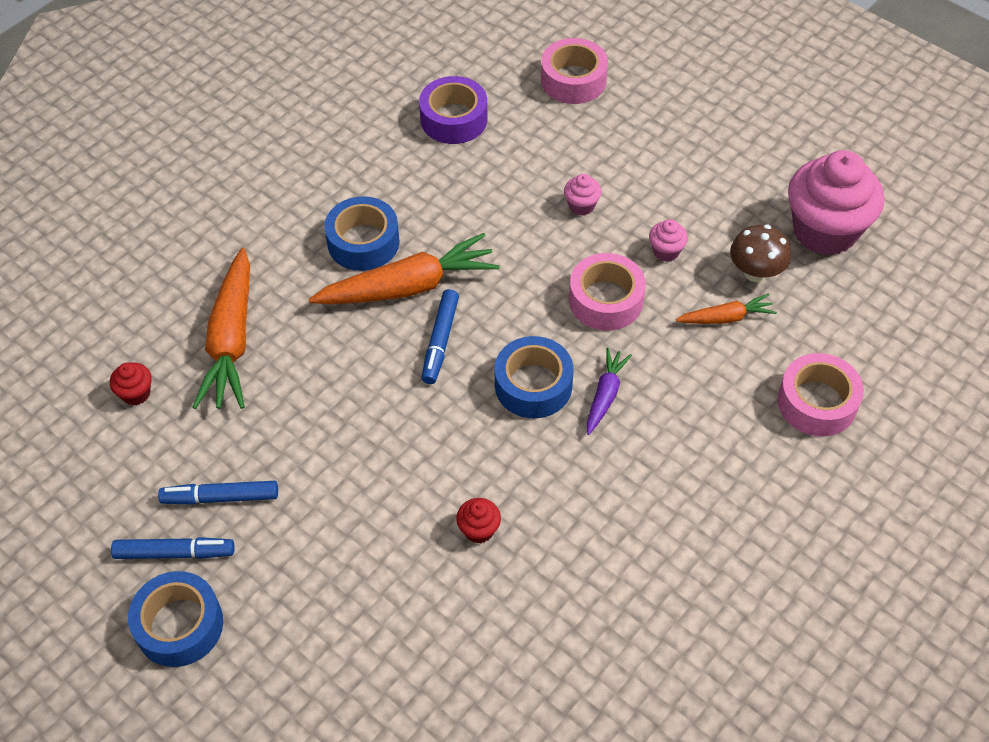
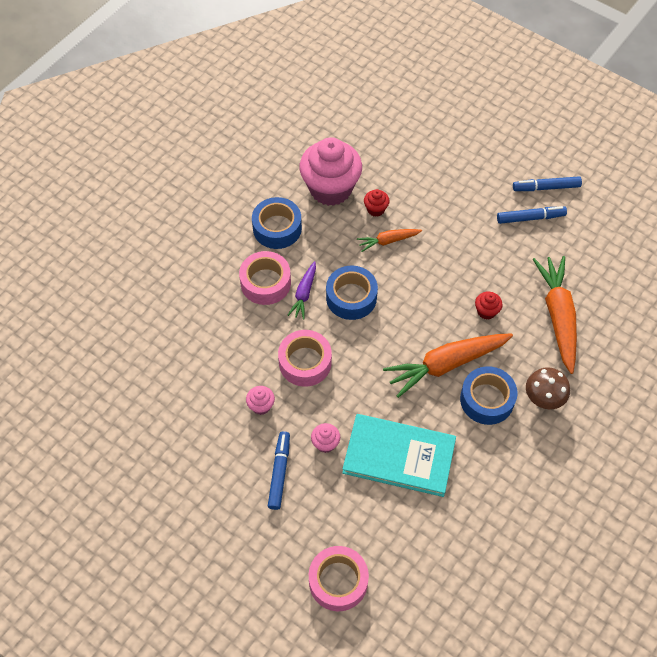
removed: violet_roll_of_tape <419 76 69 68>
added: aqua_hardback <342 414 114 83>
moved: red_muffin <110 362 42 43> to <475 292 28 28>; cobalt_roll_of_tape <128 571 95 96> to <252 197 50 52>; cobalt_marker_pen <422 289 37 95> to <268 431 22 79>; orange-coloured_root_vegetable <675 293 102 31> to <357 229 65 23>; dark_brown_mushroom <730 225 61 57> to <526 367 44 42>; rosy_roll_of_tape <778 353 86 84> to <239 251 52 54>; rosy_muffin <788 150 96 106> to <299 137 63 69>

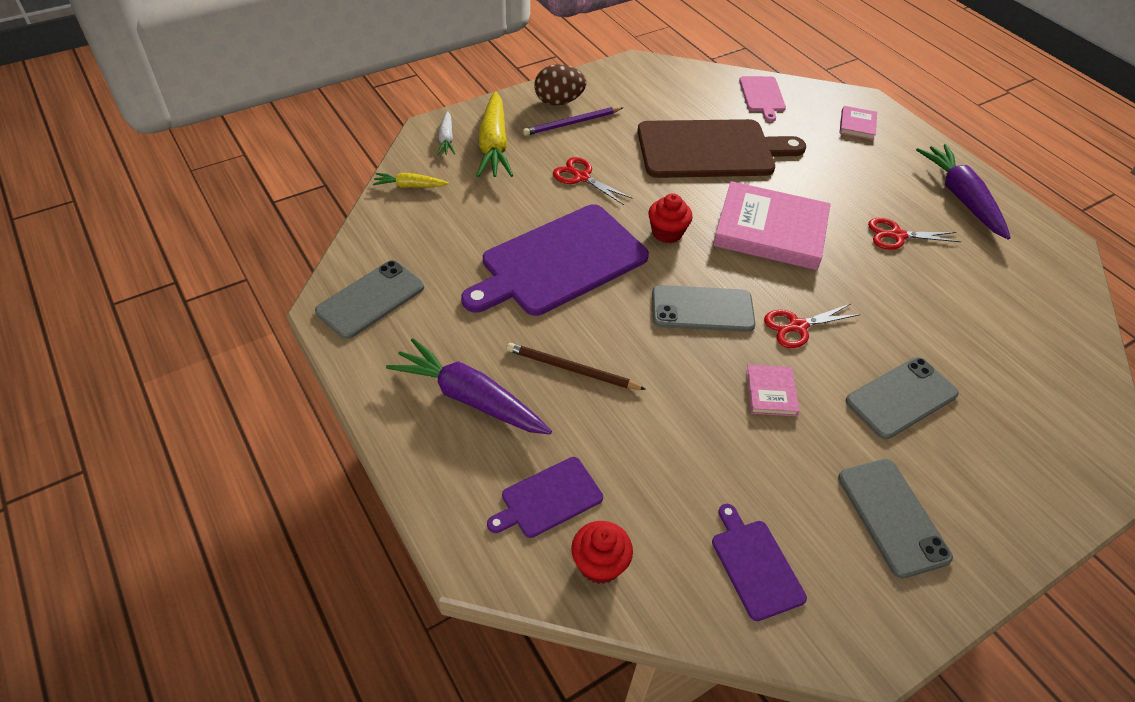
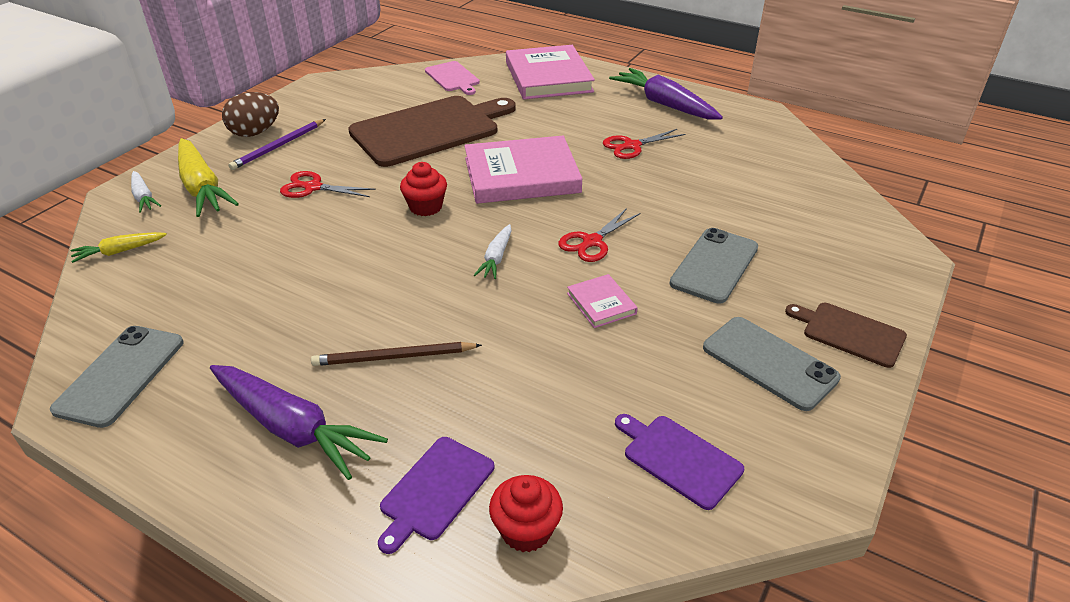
removed: violet_chopping_board <461 204 188 112>
added: dark_brown_chopping_board <785 303 122 65>
replaced: gray_mobile_phone <652 285 103 47> to white_root_vegetable <474 224 38 55>
turned: violet_root_vegetable <386 338 166 96> = <210 365 178 115> 150 degrees counterclockwise
resized: rosy_hardback <840 106 37 34> = <506 45 89 54> x2.20

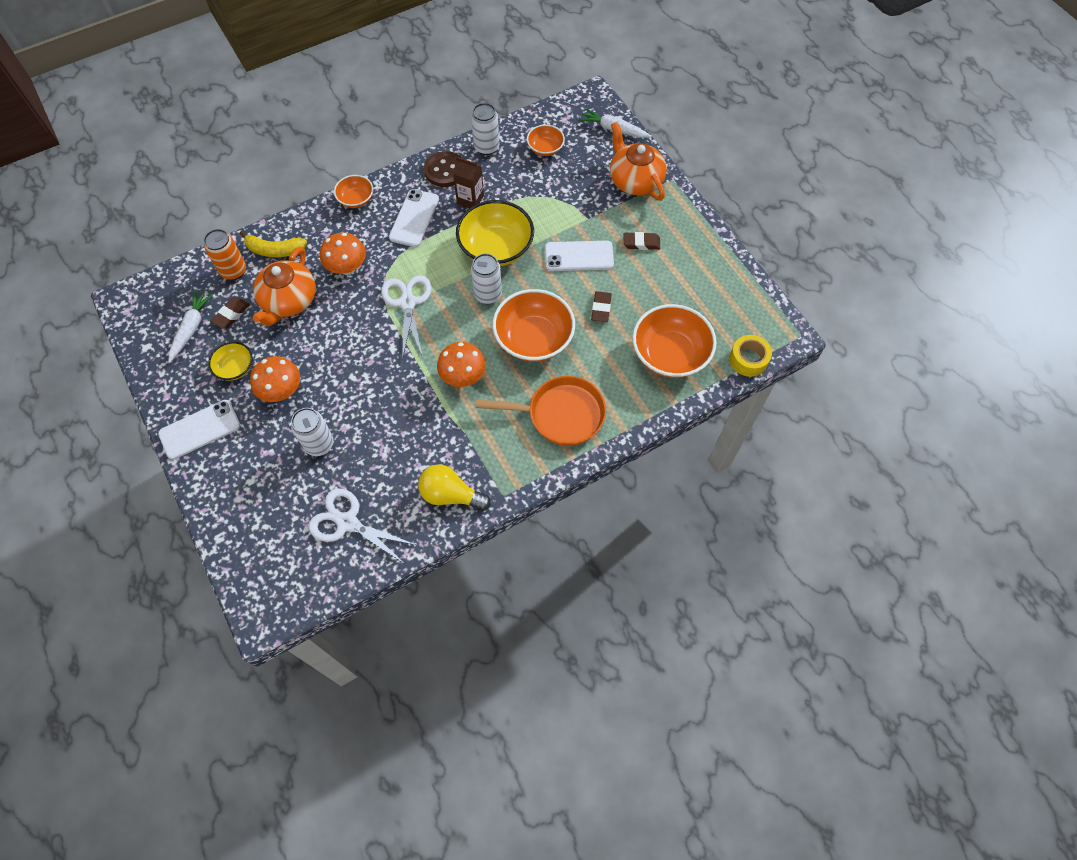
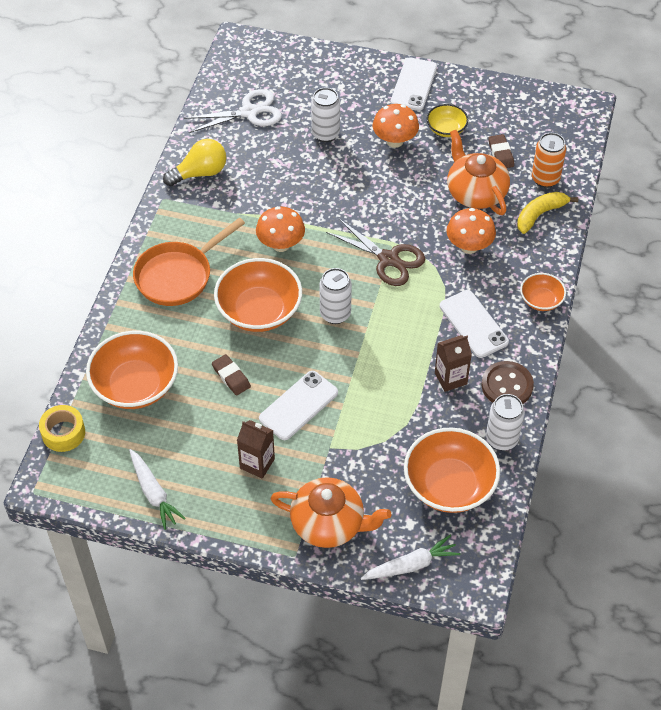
removed: bright_yellow_serving_bowl <456 200 78 66>
moved: white_root_vegetable <169 290 44 73> to <129 449 57 81>
replaced: dark_brown_eraser <624 232 36 18> to dark_brown_carton <237 420 38 59>
recoloured: white_pair_of_scissors <381 275 51 85> to dark_brown_pair_of_scissors <326 219 99 67>
resized: orange-coloured_serving_bowl <527 124 38 32> = <404 428 96 85> x1.90

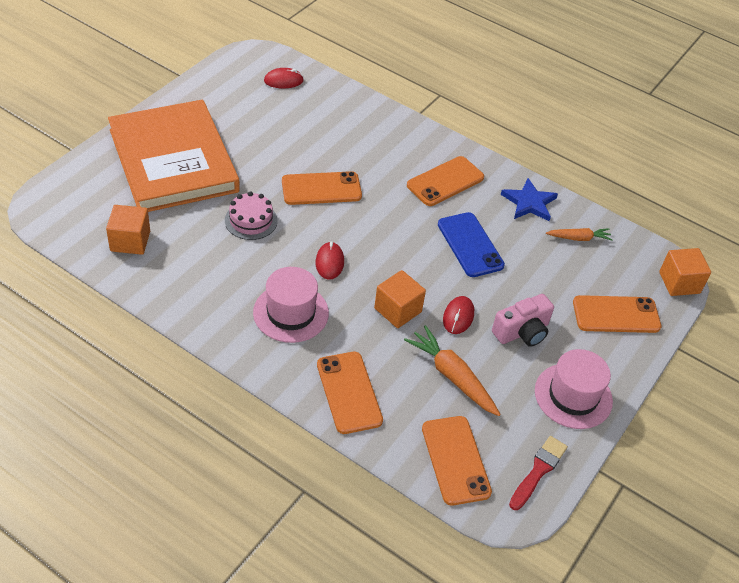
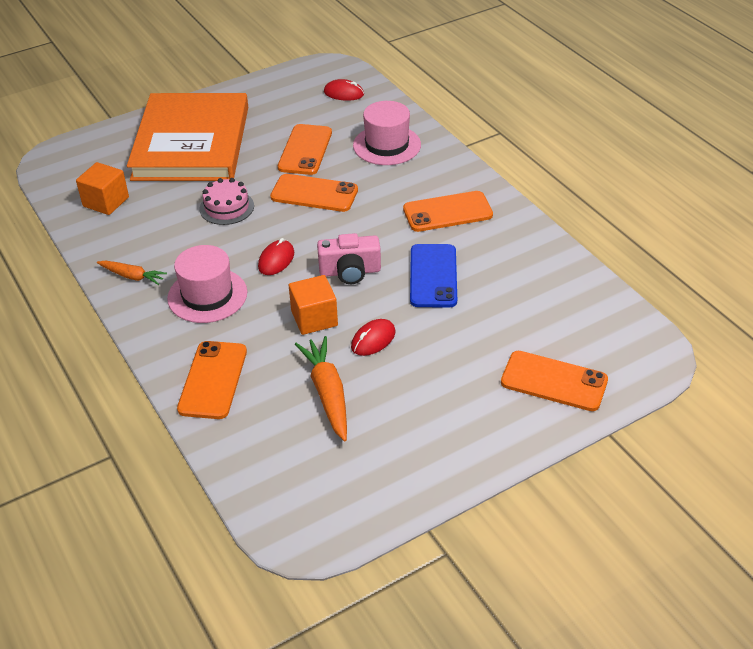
removed: cobalt_five-pointed_star <501 178 57 43>; red_paint_brush <509 436 59 74>; orange-coloured_block <659 248 52 48>
moved: orange-coloured_mobile_phone <422 416 70 89> to <278 124 54 51>; rosy_compact_camera <492 294 62 53> to <317 233 64 51>; rosy_tall_hat <535 349 78 80> to <353 101 68 64>; orange-coloured_root_vegetable <546 228 67 13> to <97 261 70 24>

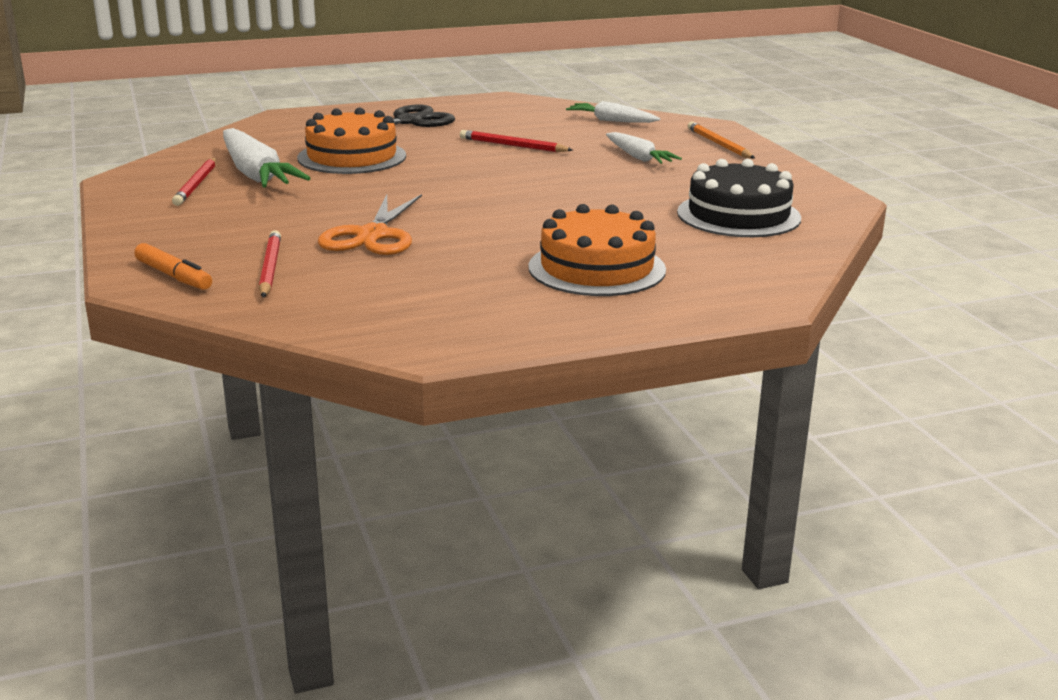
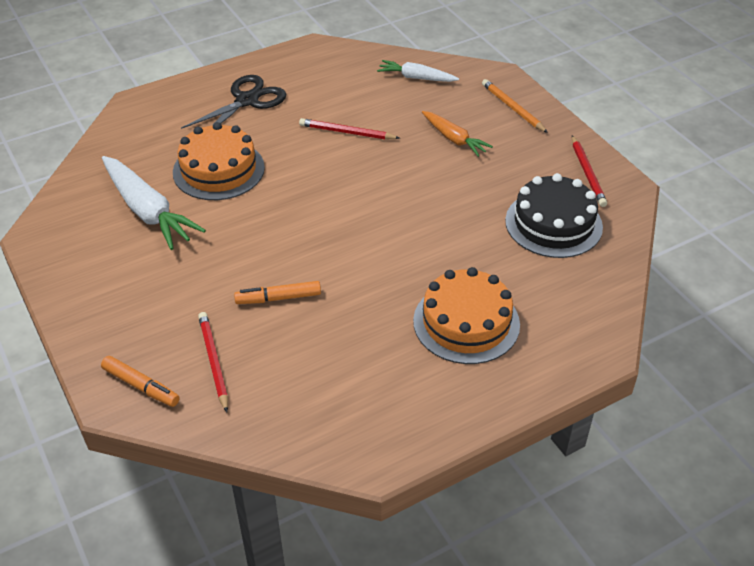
moved: red_lead_pencil <172 158 44 48> to <572 135 35 72>
replaced: orange-coloured_pair_of_scissors <318 194 104 61> to orange-coloured_marker_pen <234 281 87 23>
recoloured: white_root_vegetable <606 132 76 32> to orange-coloured_root_vegetable <422 111 71 46>

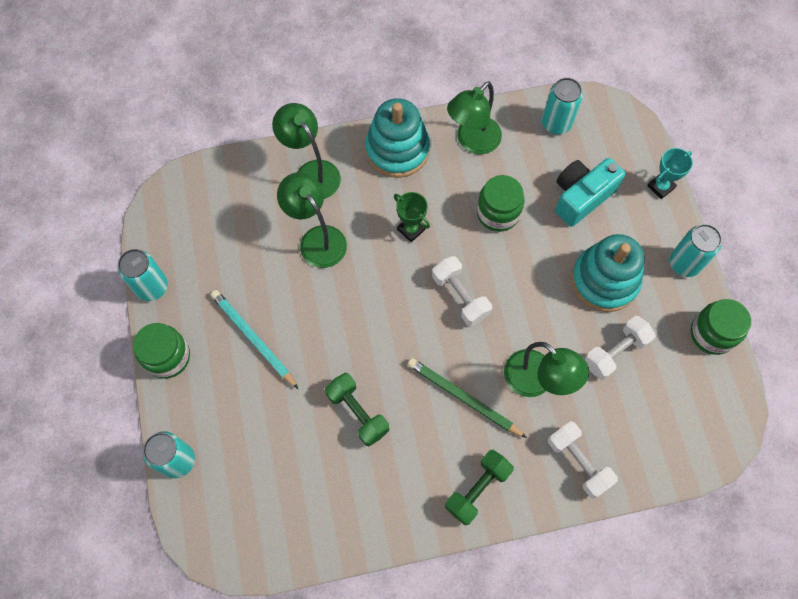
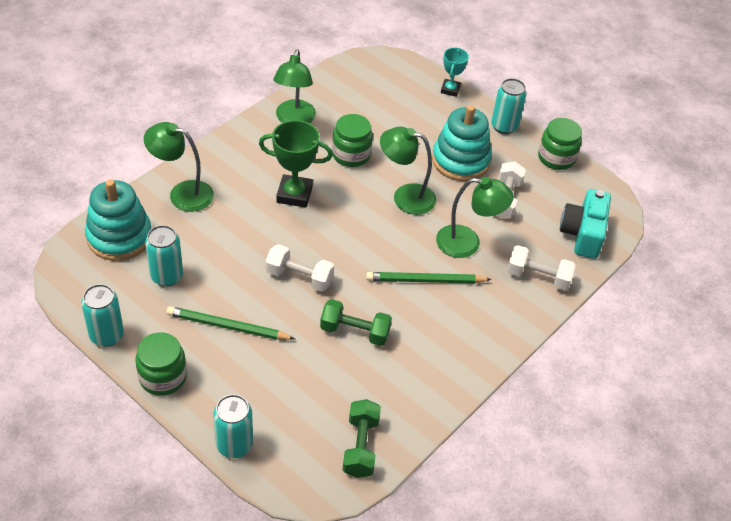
moved: green_reading_lamp <277 172 70 96> to <380 127 56 88>; aqua_ring_stacker <365 98 65 80> to <85 179 66 82>; white_dumbbell <432 256 60 70> to <265 244 69 48>; green_dumbbell <445 450 69 75> to <343 399 38 79>; aqua_can <542 78 41 56> to <145 225 38 61>; aqua_compact_camera <555 158 70 69> to <560 189 51 70>
recoloured: aqua_lead_pencil <211 290 87 99> to green_lead_pencil <166 306 129 34>
resized: green_trophy <394 192 36 50> = <259 120 74 88> x1.64

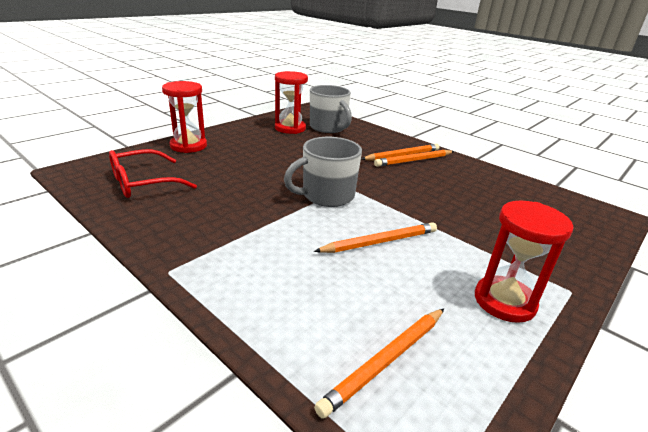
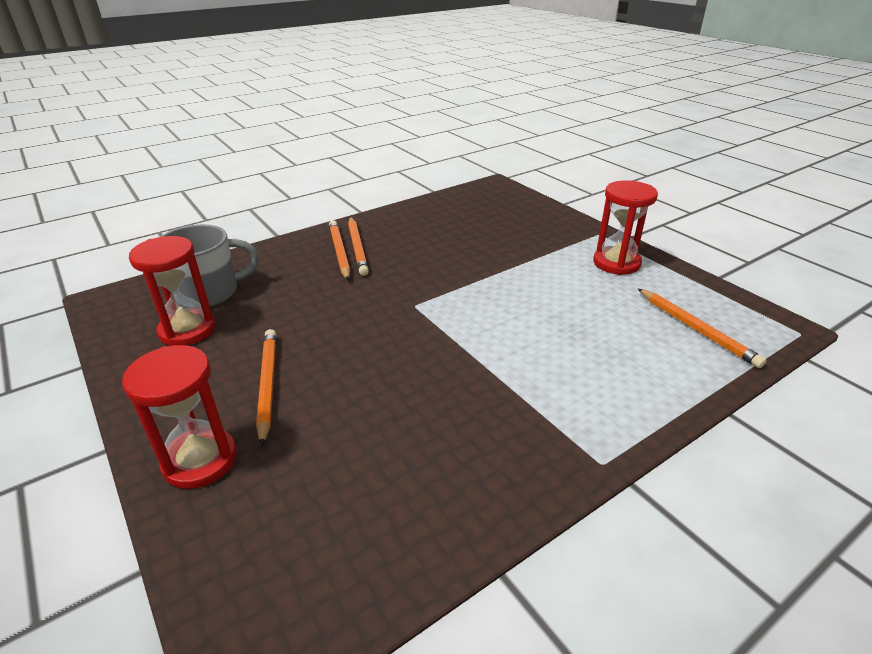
removed: red_eyeglasses <109 149 88 49>; gray_tea_mug <284 137 78 70>
moved: orange-coloured_lead_pencil <314 222 123 31> to <256 329 20 118>

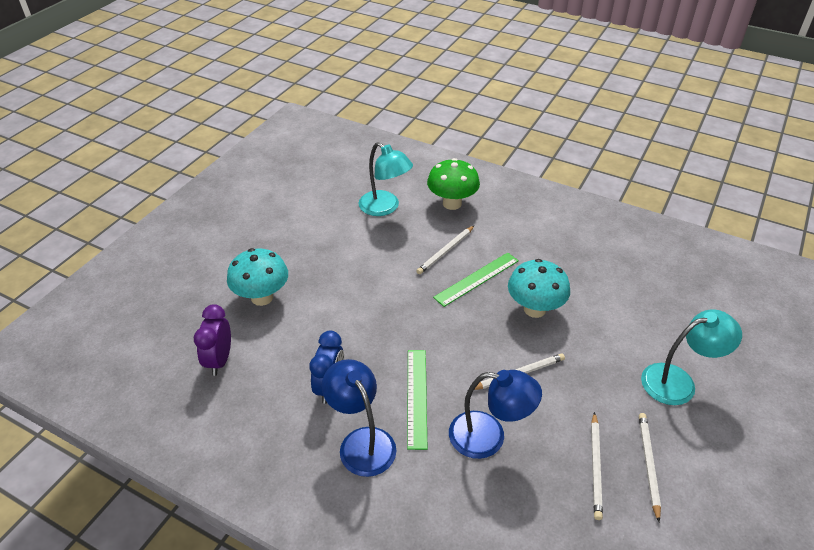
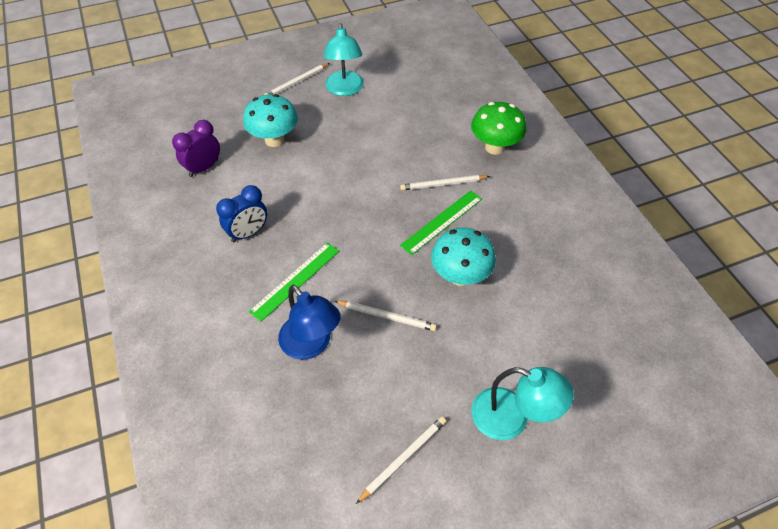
removed: cobalt_reading_lamp <322 359 75 118>
moved: aqua_reading_lamp <359 142 54 74> to <324 23 40 73>; white_lead_pencil <591 412 12 108> to <264 63 66 32>
turned: green_measuring_stick <433 252 86 55> = <400 190 82 65> 45 degrees counterclockwise

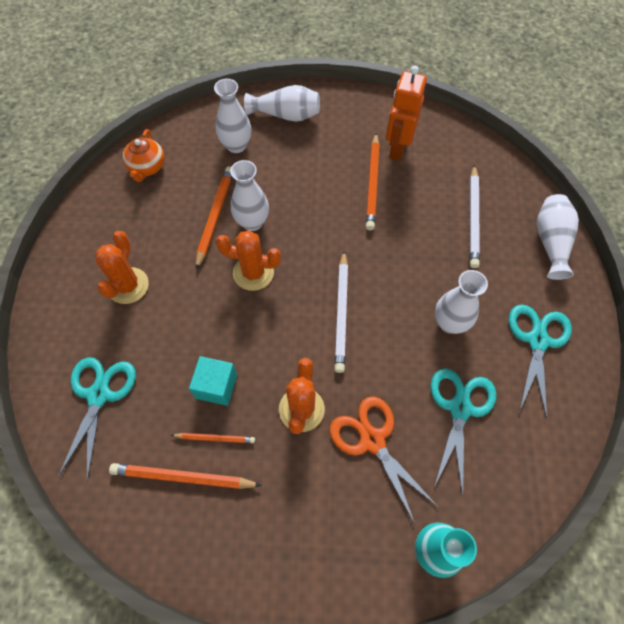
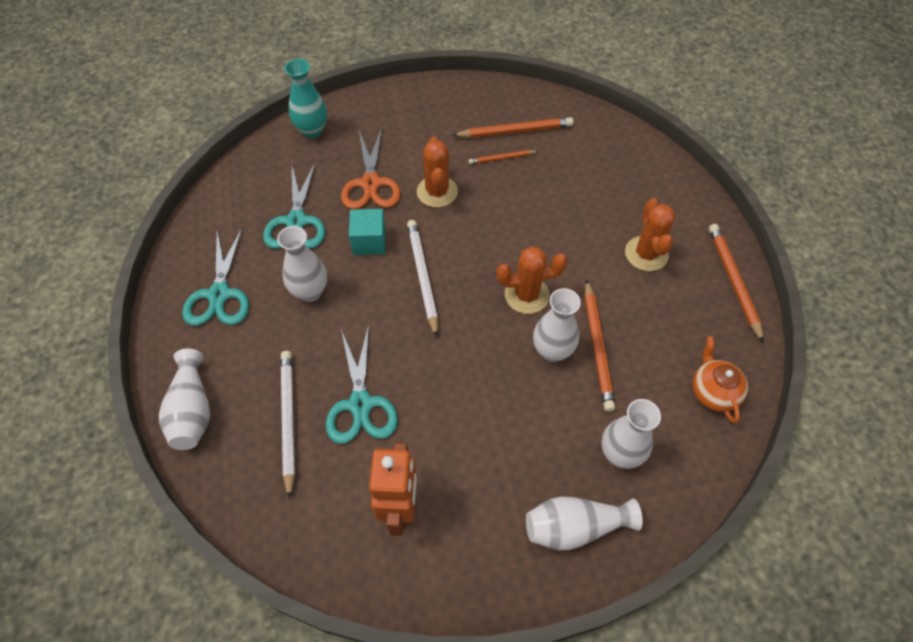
moved: aqua_pair_of_scissors <58 357 78 125> to <326 324 72 120>; aqua_block <189 356 48 50> to <349 209 37 46>; orange-coloured_lead_pencil <366 133 14 97> to <709 224 55 119>
turned: orange-coloured_pair_of_scissors <330 396 108 128> = <341 127 59 83> 45 degrees clockwise

